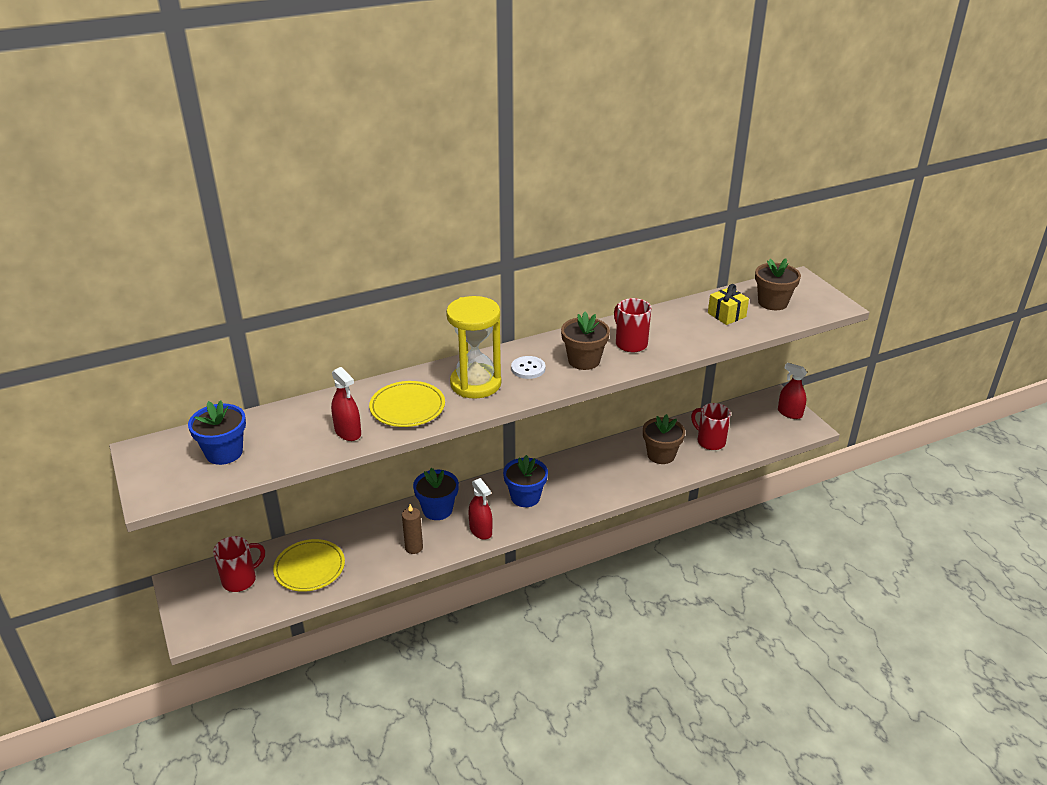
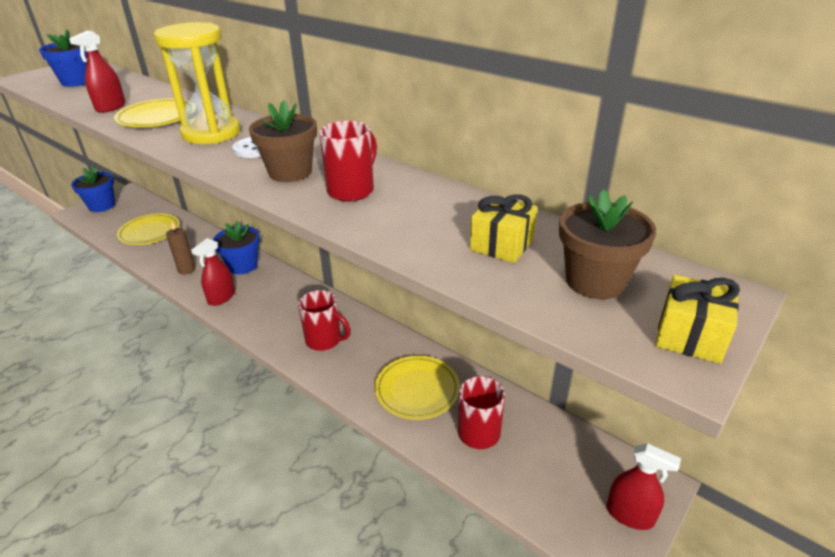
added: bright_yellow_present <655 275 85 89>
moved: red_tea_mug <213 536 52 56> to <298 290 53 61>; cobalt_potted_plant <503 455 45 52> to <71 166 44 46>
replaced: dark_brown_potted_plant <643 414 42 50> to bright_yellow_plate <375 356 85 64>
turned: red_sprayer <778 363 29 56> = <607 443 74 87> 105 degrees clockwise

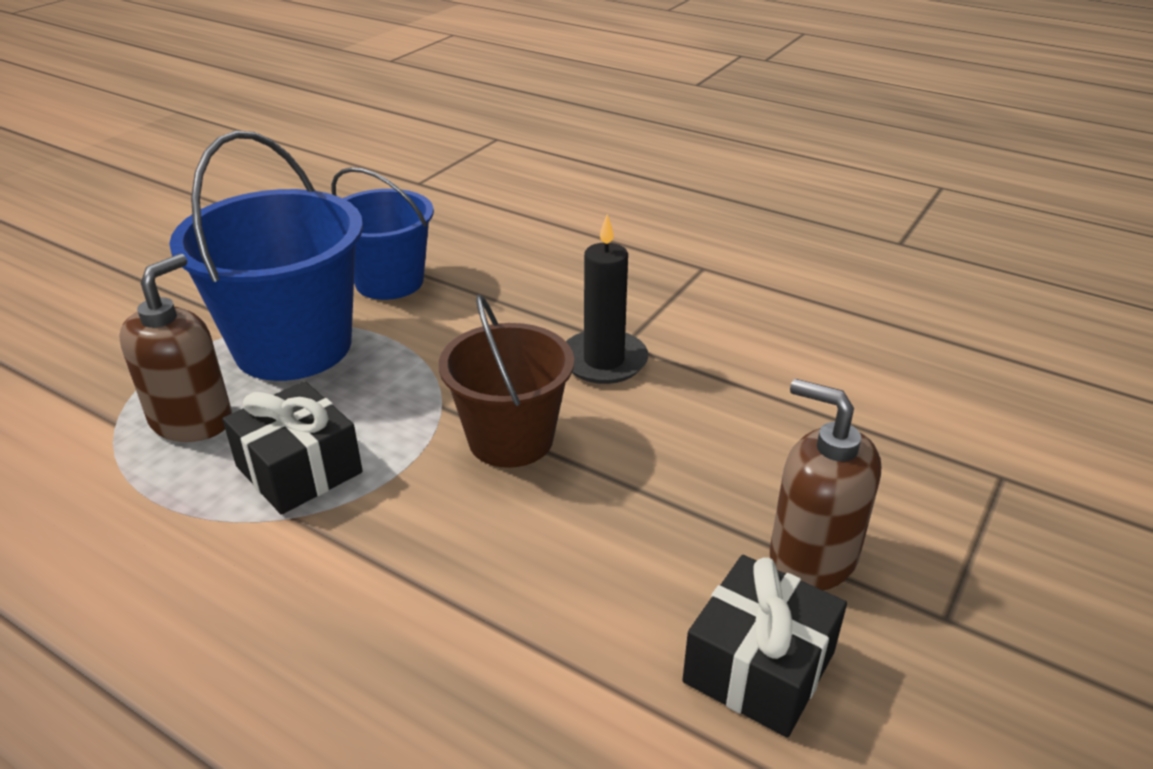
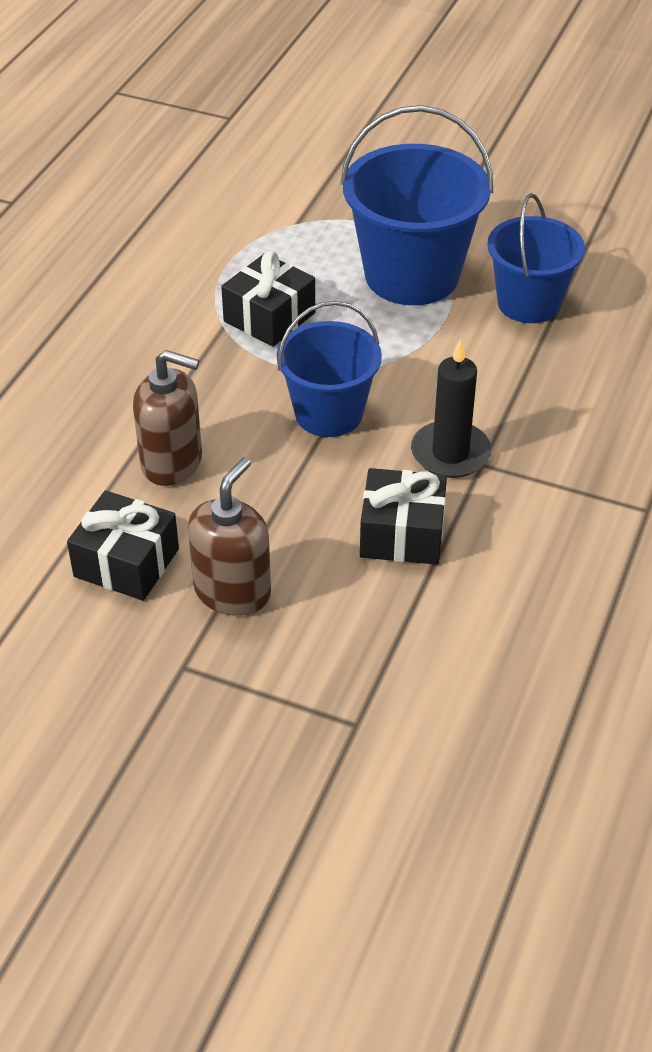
added: jet-black_present <360 468 87 97>
moved: dark_brown_pump_bottle <119 254 113 188> to <133 350 69 136>
recoloured: dark_brown_sand_bucket <439 294 135 174> to cobalt_sand_bucket <277 301 105 136>

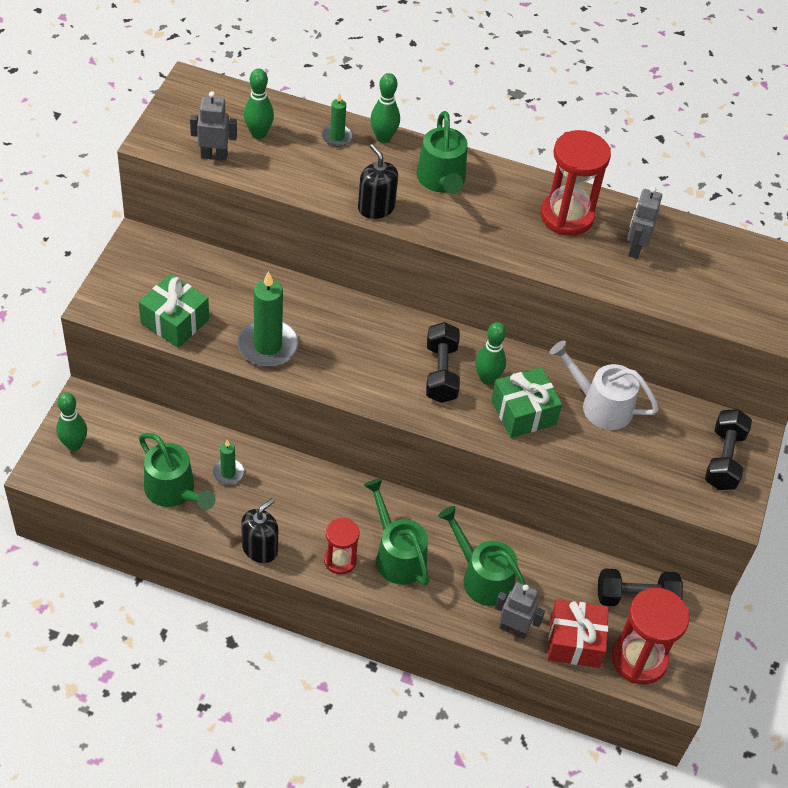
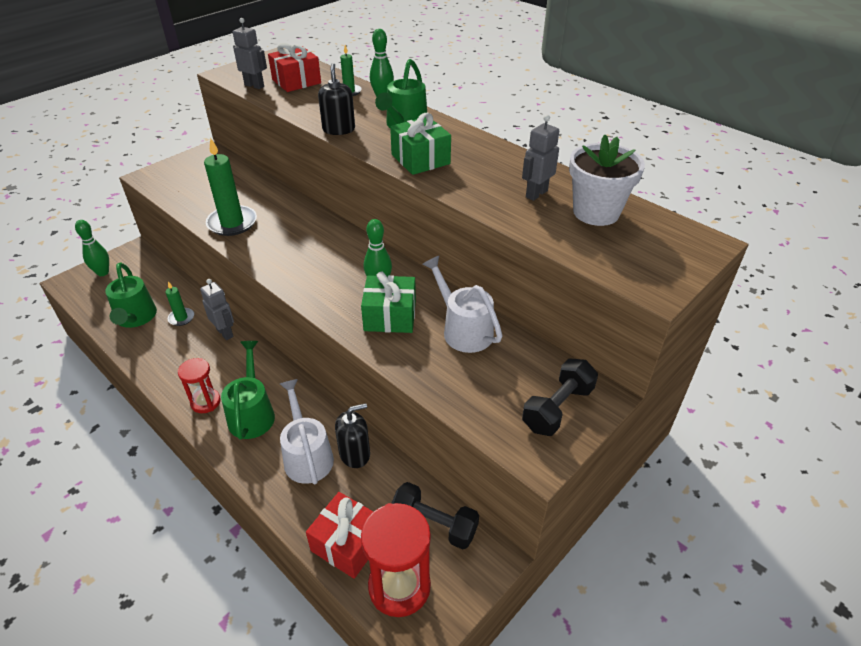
removed: jet-black_dumbbell <426 322 34 81>; red_sandglass <541 130 70 106>
added: white_potted_plant <569 134 76 92>
moved: green_present <139 274 70 74> to <390 113 61 62>; jet-black_pump_bottle <241 498 37 65> to <335 403 35 65>; gray_robot <495 582 50 57> to <200 279 34 61>
replaced: green_bowling_pin <244 69 30 70> to red_present <268 43 53 49>
recoloured: green_watering_pot <438 506 88 100> to white_watering_pot <280 379 54 105>

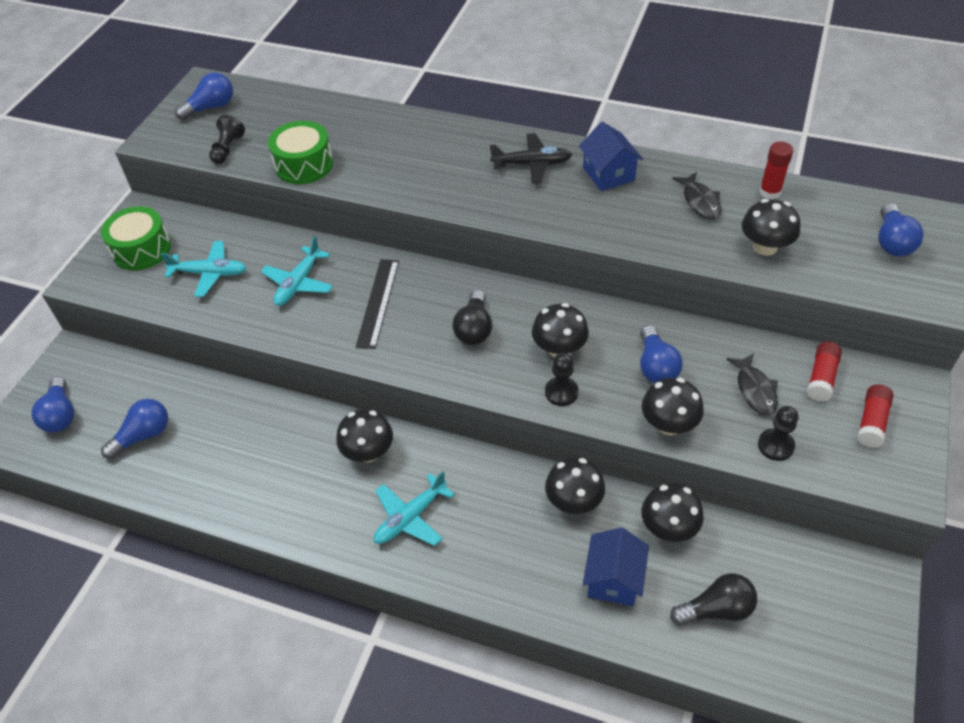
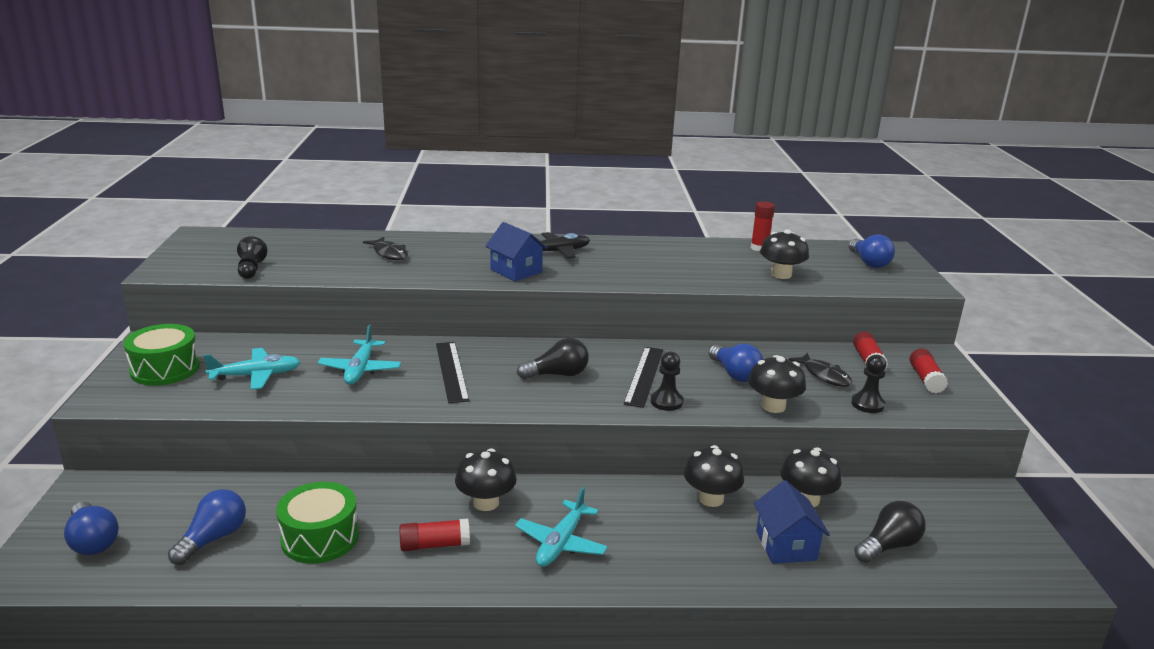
removed: cobalt_bulb <175 72 58 48>
added: red_glue_stick <400 519 70 32>
moved: green_drum <268 121 65 63> to <276 482 83 82>; cobalt_house <579 122 64 69> to <485 222 63 59>; jet-black_fish <672 172 50 48> to <363 237 45 23>
replaced: jet-black_mushroom <532 303 57 54> to jet-black_measuring_stick <623 347 40 61>
turned: jet-black_bulb <452 290 40 55> = <517 338 72 41> 90 degrees counterclockwise

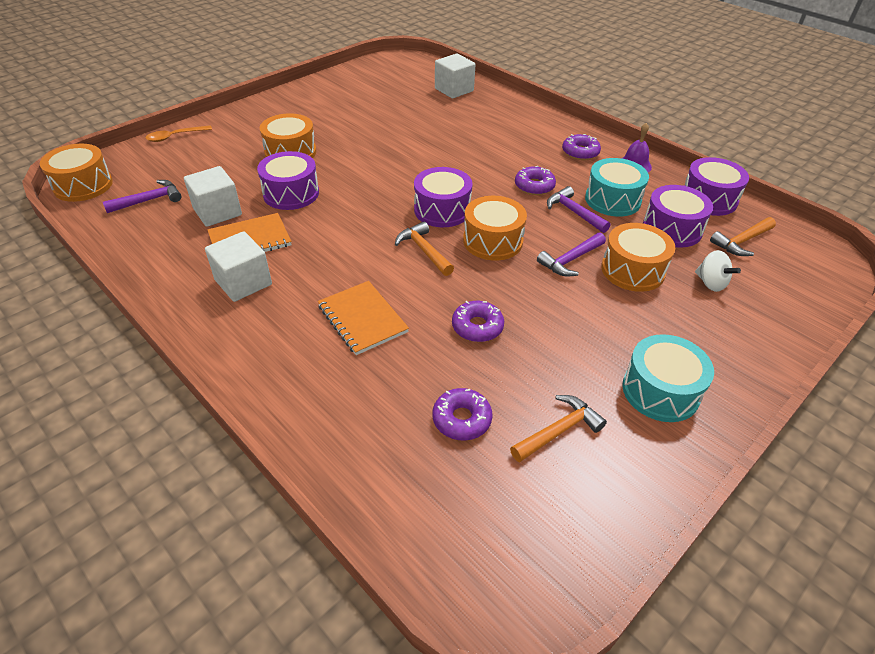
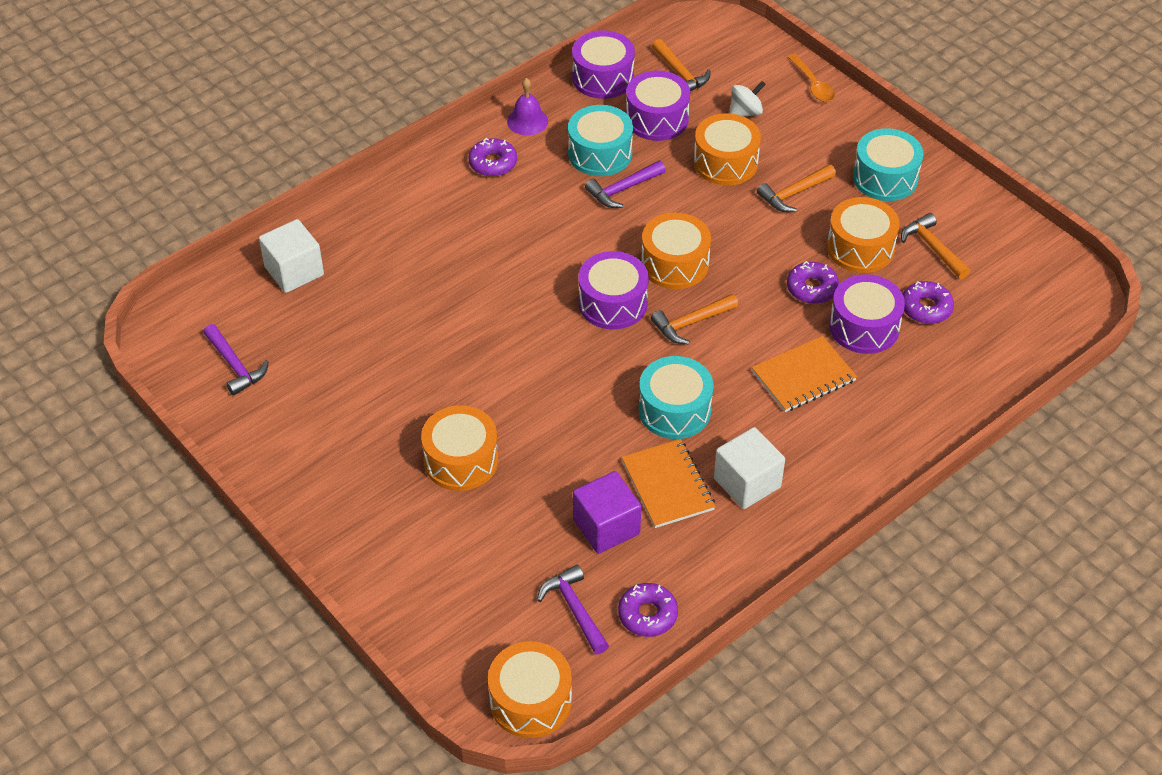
added: aqua_drum <639 356 75 83>; orange-coloured_hammer <757 164 79 48>; orange-coloured_drum <827 197 73 76>
moved: orange-coloured_tablespoon <145 125 67 17> to <788 54 47 48>; violet_drum <257 151 62 59> to <829 274 76 80>; violet_doughnut <515 166 41 29> to <618 583 60 54>; violet_hammer <537 232 69 45> to <203 324 66 72>
recoloured: white_block <184 166 58 61> to violet_block <573 471 68 83>

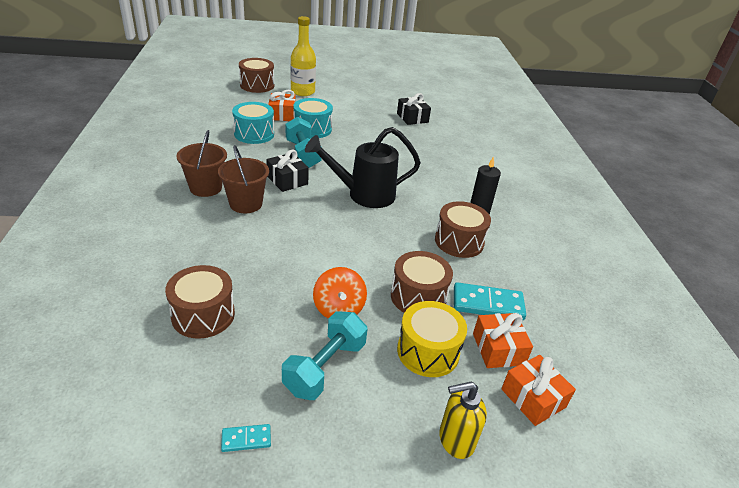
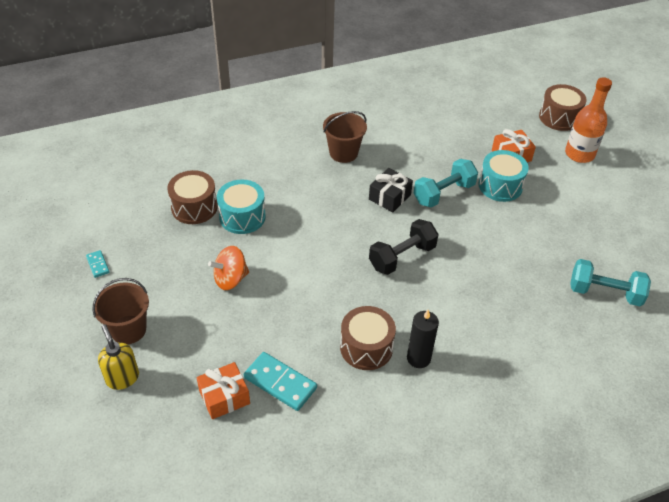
removed: dark_brown_drum <391 251 62 62>; jet-black_present <397 93 34 32>; bright_yellow_drum <397 301 70 76>; orange-coloured_present <501 355 75 71>
moved: dark_brown_sand_bucket <218 145 51 68> to <92 278 57 66>; aqua_drum <232 102 42 42> to <217 180 49 54>; aqua_dumbbell <282 311 86 89> to <570 259 81 47>
replaced: jet-black_watering_pot <305 127 116 81> to jet-black_dumbbell <369 219 70 56>
recoloured: bright_yellow_flask <291 16 25 80> to orange-coloured_flask <565 77 47 86>
turned: aqua_domino_tile <454 282 72 38> = <244 352 73 59> 45 degrees counterclockwise

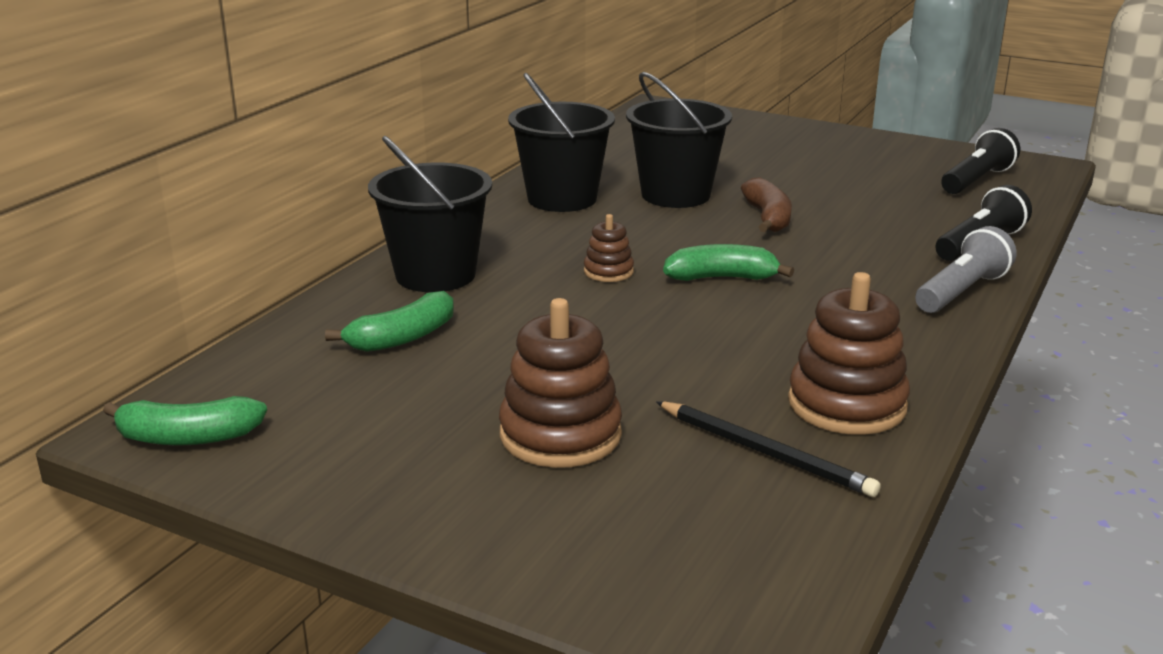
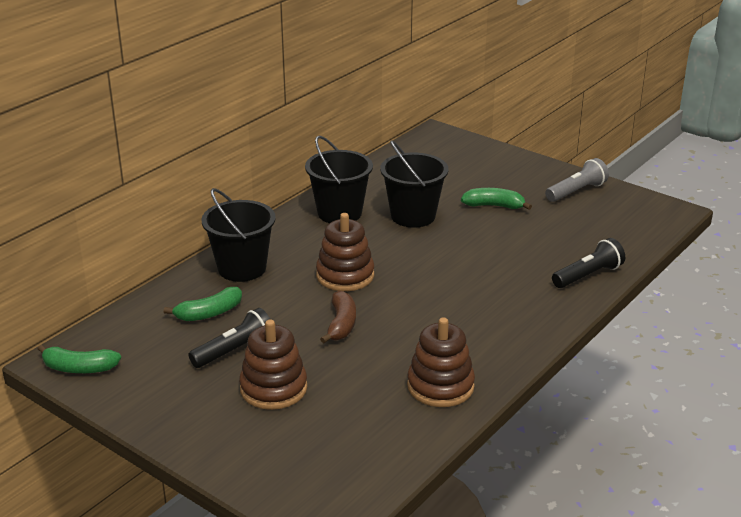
removed: jet-black_lead_pencil <656 401 225 96>
moved: green_banana <663 244 131 37> to <461 188 71 22>; dark_brown_banana <741 177 51 55> to <320 290 36 53>; gray_flashlight <916 226 101 87> to <545 158 64 44>; jet-black_flashlight <941 128 79 66> to <188 308 83 60>
resized: dark_brown_ring_stacker <584 214 50 68> = <316 213 58 78> x1.90

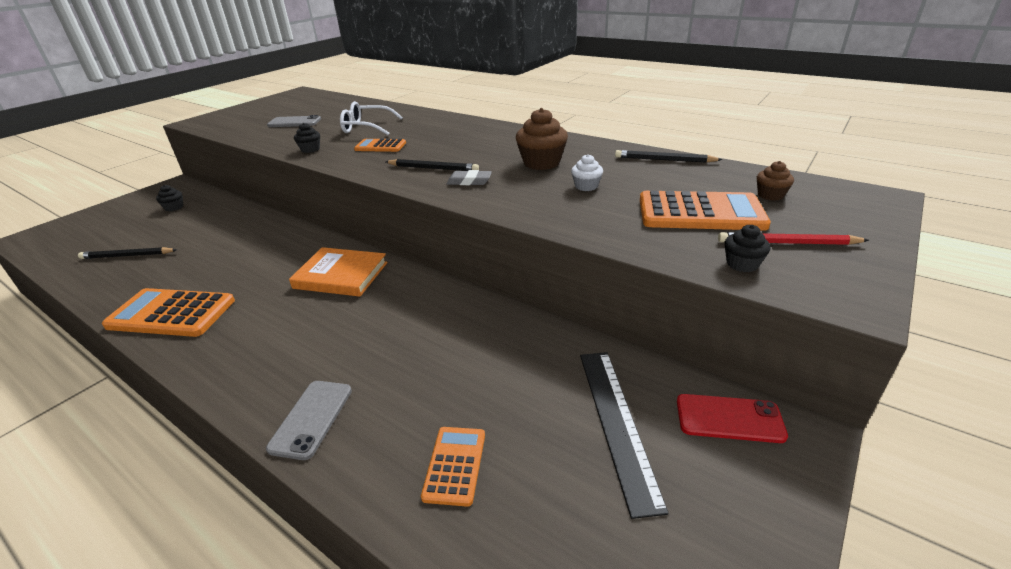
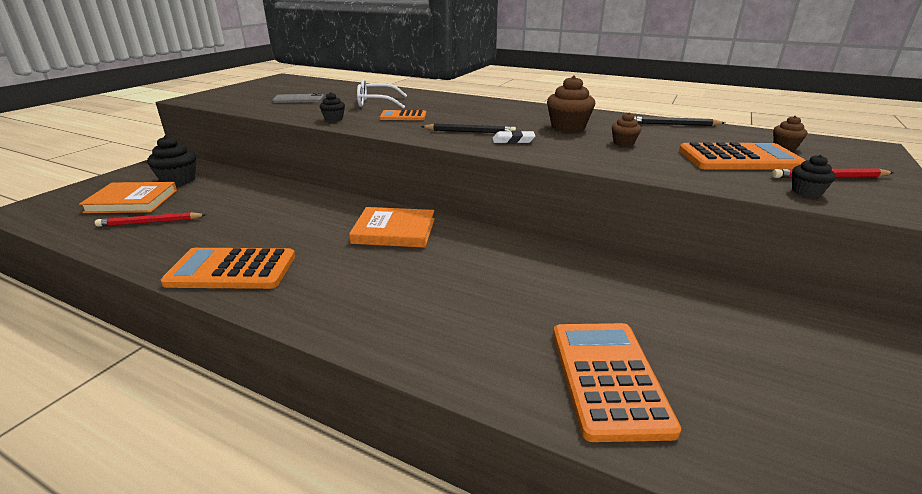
removed: gray_mobile_phone <266 381 86 79>; jet-black_measuring_stick <580 352 89 167>; red_mobile_phone <677 394 111 49>
added: orange-coloured_hardback <79 182 98 31>
recoloured: jet-black_lead_pencil <78 247 99 12> to red_lead_pencil <95 212 111 15>; gray_eraser <446 170 46 15> to white_eraser <493 130 42 13>; white_muffin <571 154 32 37> to dark_brown_muffin <612 112 29 34>
resized: jet-black_muffin <156 185 27 26> = <147 135 49 51> x1.80; orange-coloured_adding_machine <421 427 64 80> = <553 323 128 119> x1.79

